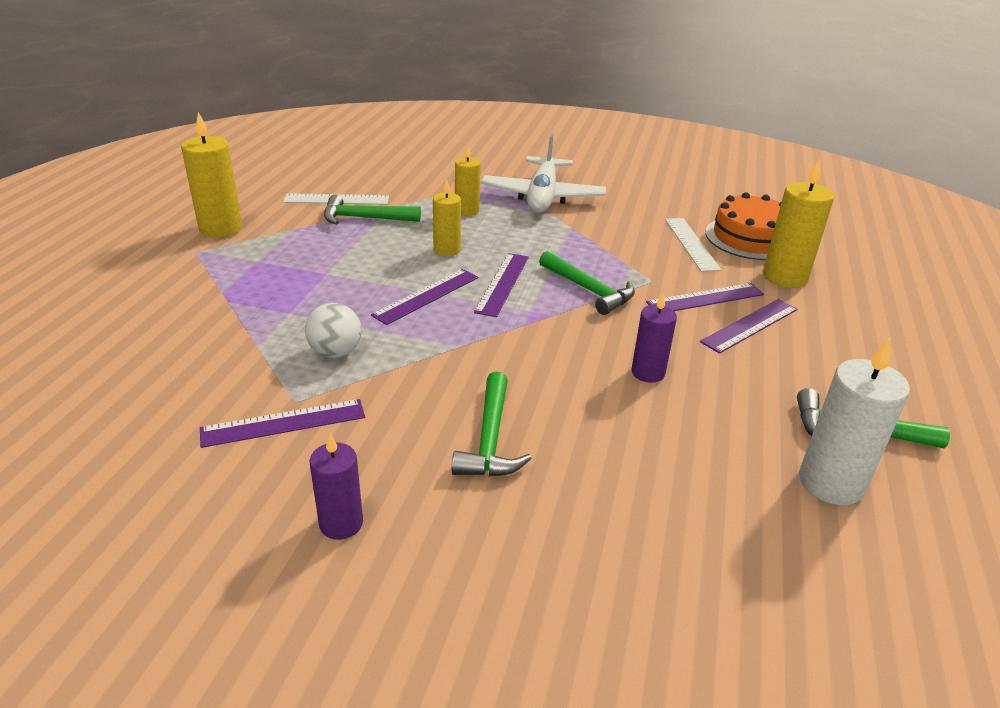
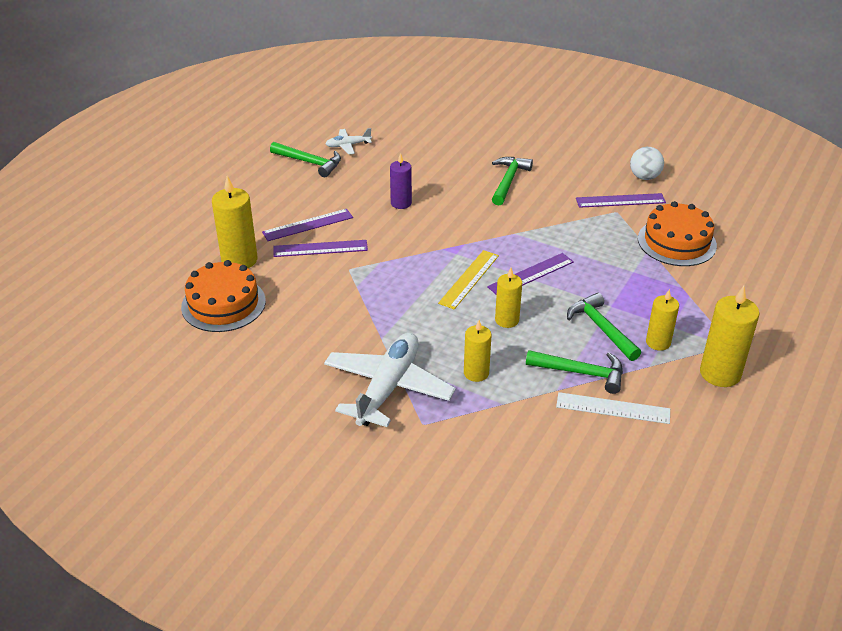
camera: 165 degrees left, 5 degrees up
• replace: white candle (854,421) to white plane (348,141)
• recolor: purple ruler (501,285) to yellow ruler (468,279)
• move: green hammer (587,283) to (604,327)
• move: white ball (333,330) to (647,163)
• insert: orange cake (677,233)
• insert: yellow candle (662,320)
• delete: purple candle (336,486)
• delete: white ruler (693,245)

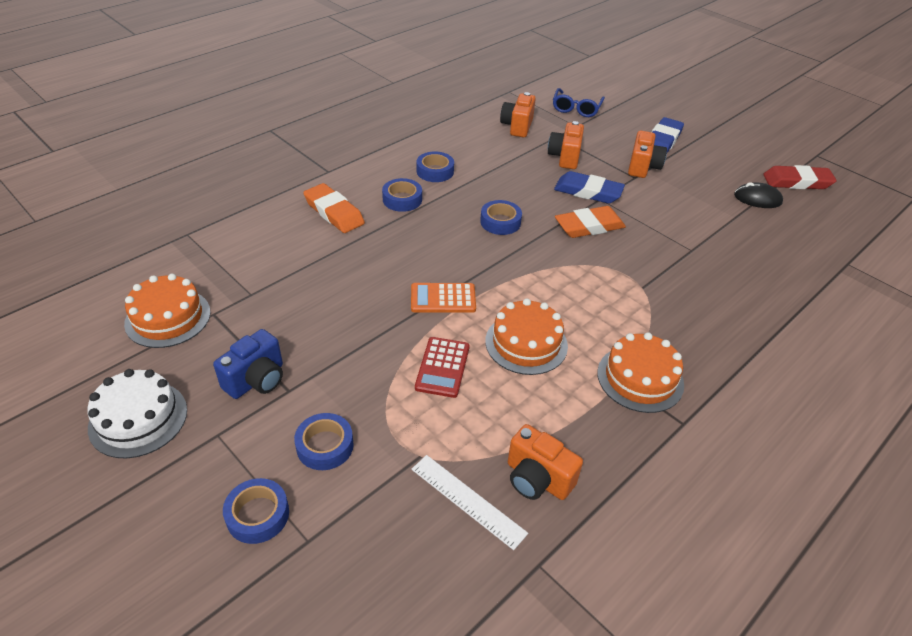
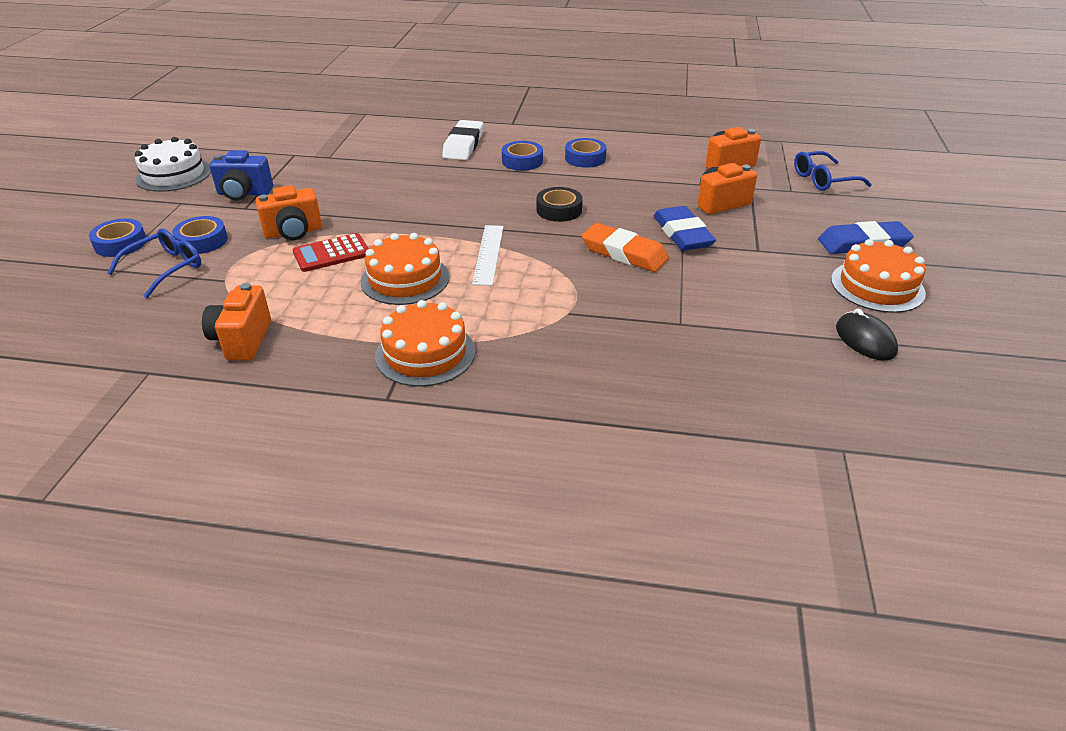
camera: 55 degrees right, 5 degrees down
• insert: blue glasses (154,263)
• move: orange camera (647,154) to (289,212)
• recolor: orange eraser (334,208) to white eraser (462,140)
• move: white ruler (469,502) to (488,255)
• recolor: blue tape (501,217) to black tape (559,204)
• move: orange cake (167,311) to (878,276)
• delete: orange calculator (443,298)
• delete: red eraser (800,177)

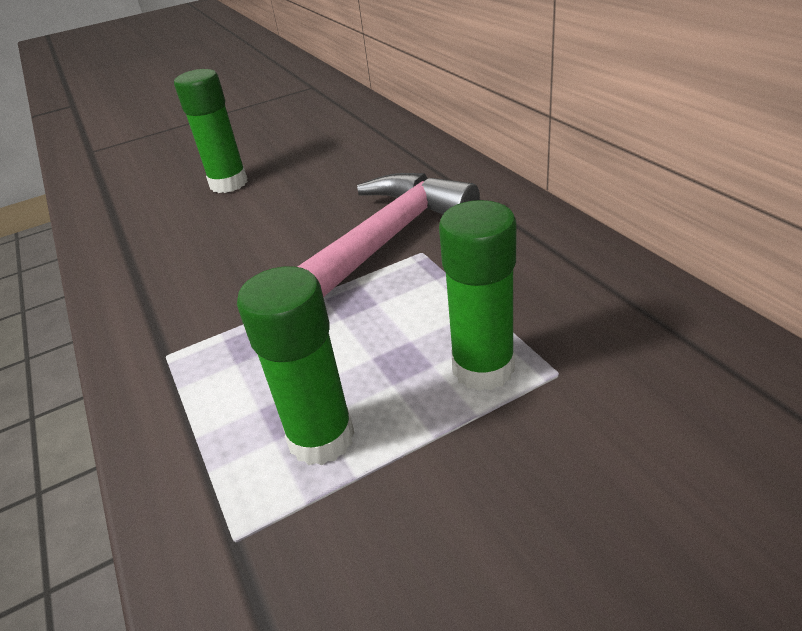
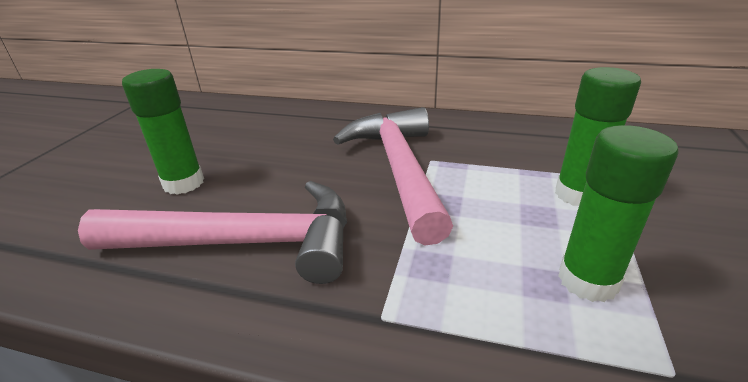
camera: 50 degrees left, 5 degrees down
• insert: pink hammer (212,232)

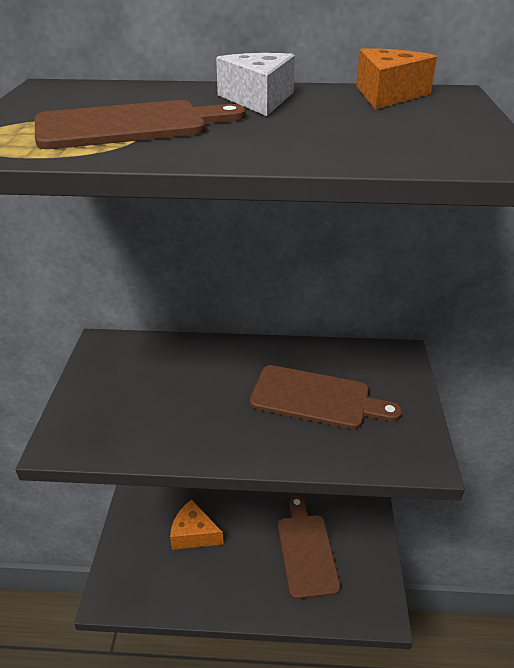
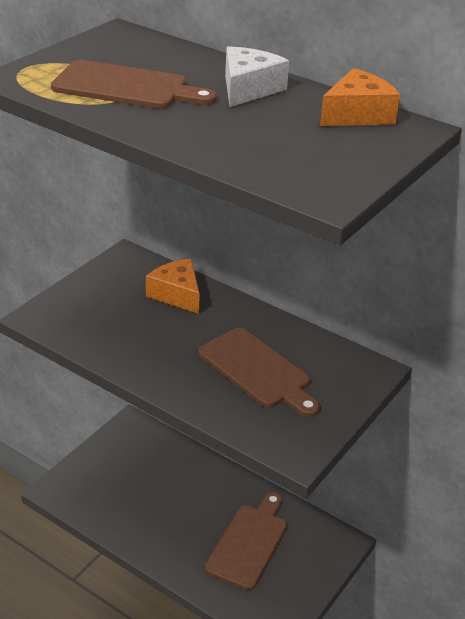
camera: 30 degrees right, 0 degrees up
• move: orange cheese (197,524) to (173,286)

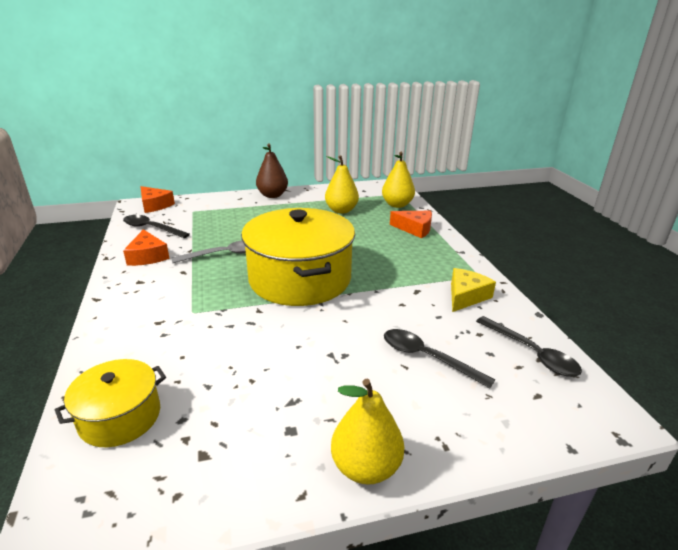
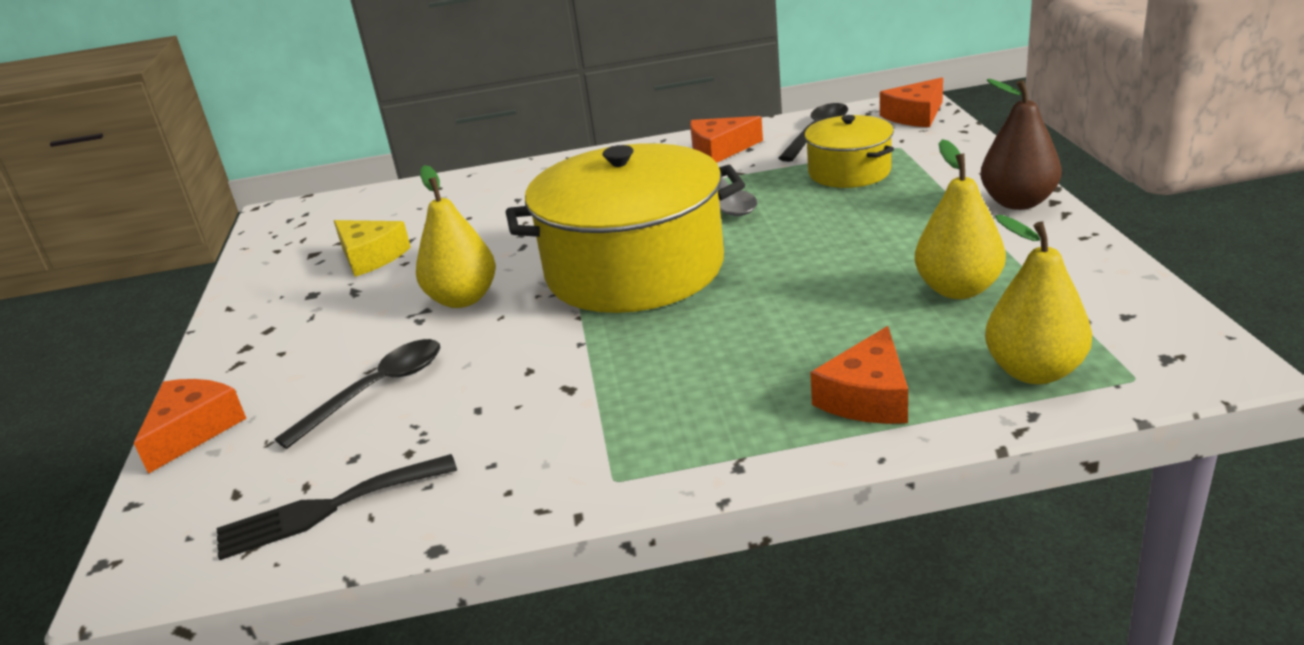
camera: 100 degrees right, 0 degrees up
• insert: orange cheese (190,426)
• replace: black spoon (529,346) to black fork (337,507)
• move: yellow cheese (473,290) to (372,248)
• move: yellow pear (367,432) to (456,236)
• move: yellow pot (110,403) to (849,151)

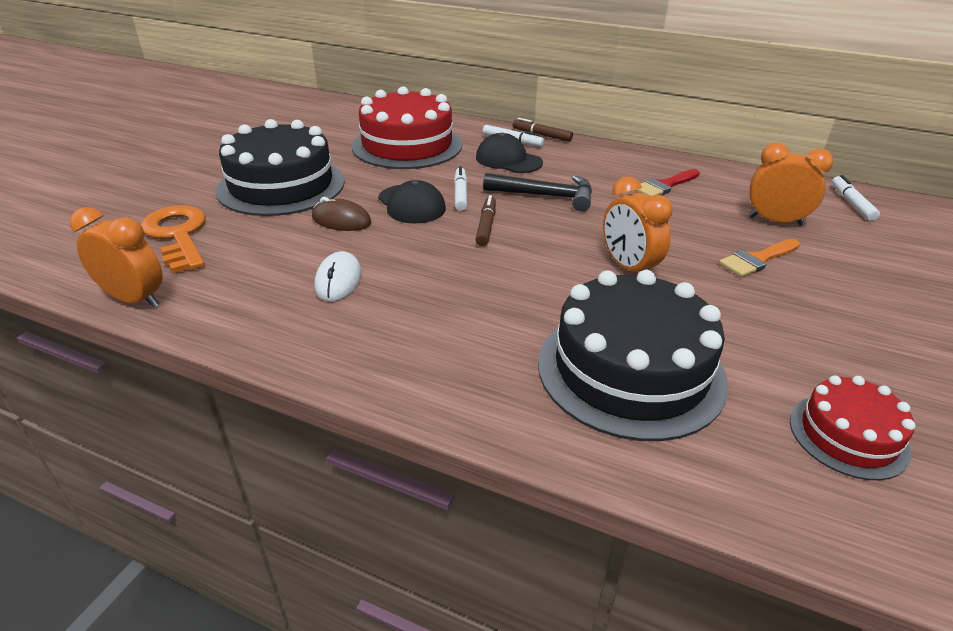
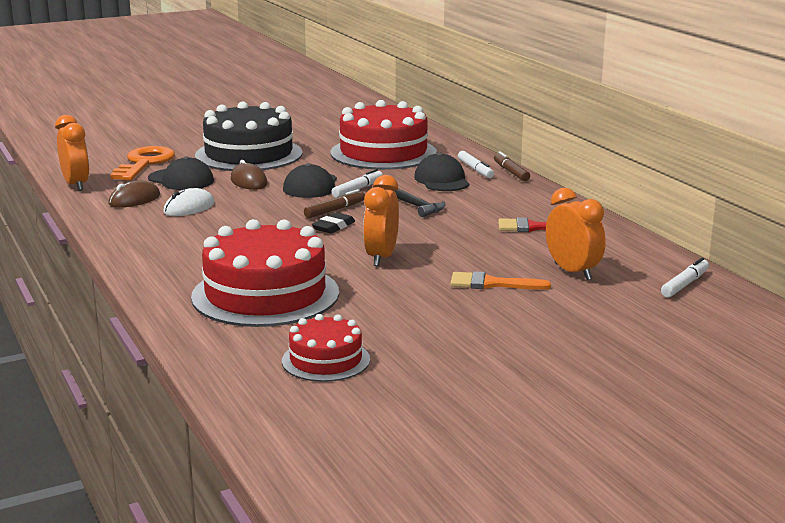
camera: 40 degrees right, 15 degrees down
• insert: brown mouse (134,194)
• insert: black cap (181,173)
• recolor: black cake (633,355) to red cake (265,273)
• insert: black eraser (333,222)
• resize: black hammer (537,192) = (420,202) x0.66

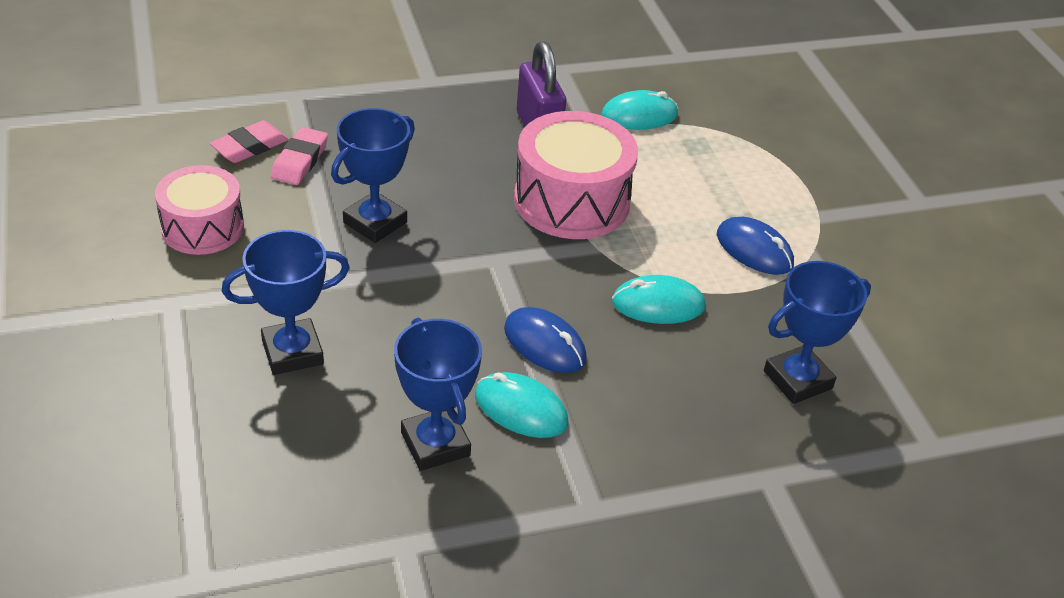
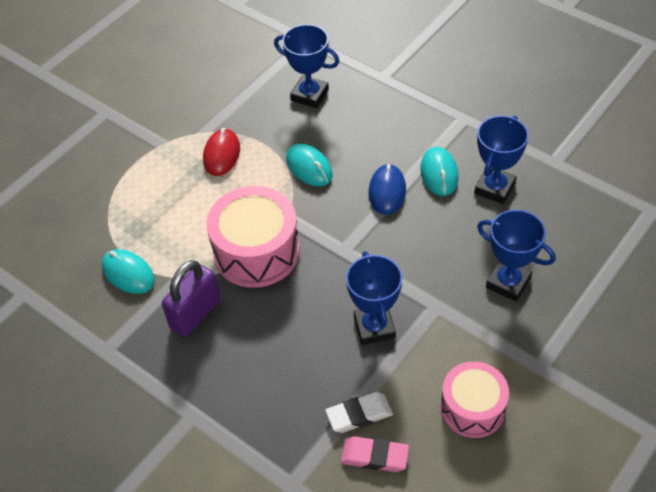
camera: 120 degrees left, 10 degrees up
• recolor: blue mouse (755,246) to red mouse (221,152)
• recolor: pink eraser (299,156) to white eraser (359,412)
• rotate: blue trophy (373,175) = (374,298) 75 degrees clockwise

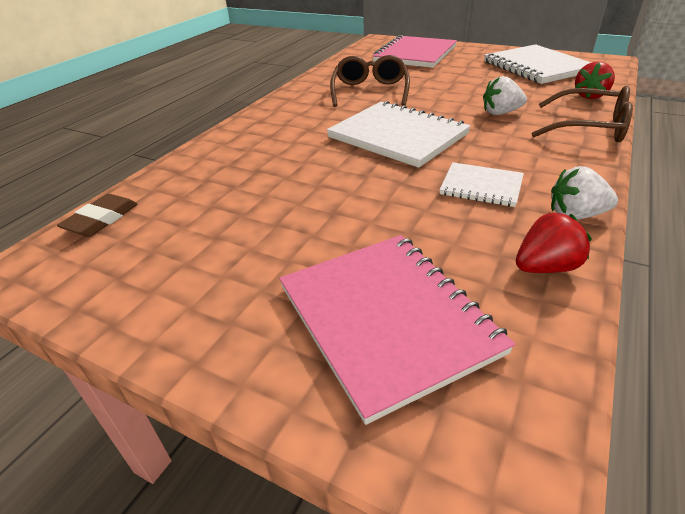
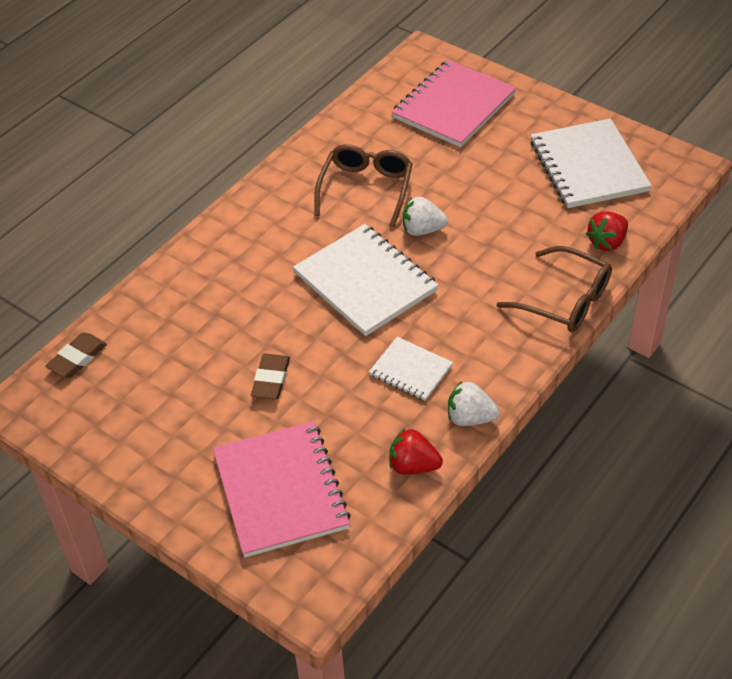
camera: 10 degrees right, 10 degrees up
• insert: brown eraser (270,376)
• rotate: red strawberry (554,242) = (416,451) 150 degrees counterclockwise
• move: white strawberry (505,95) to (425,216)

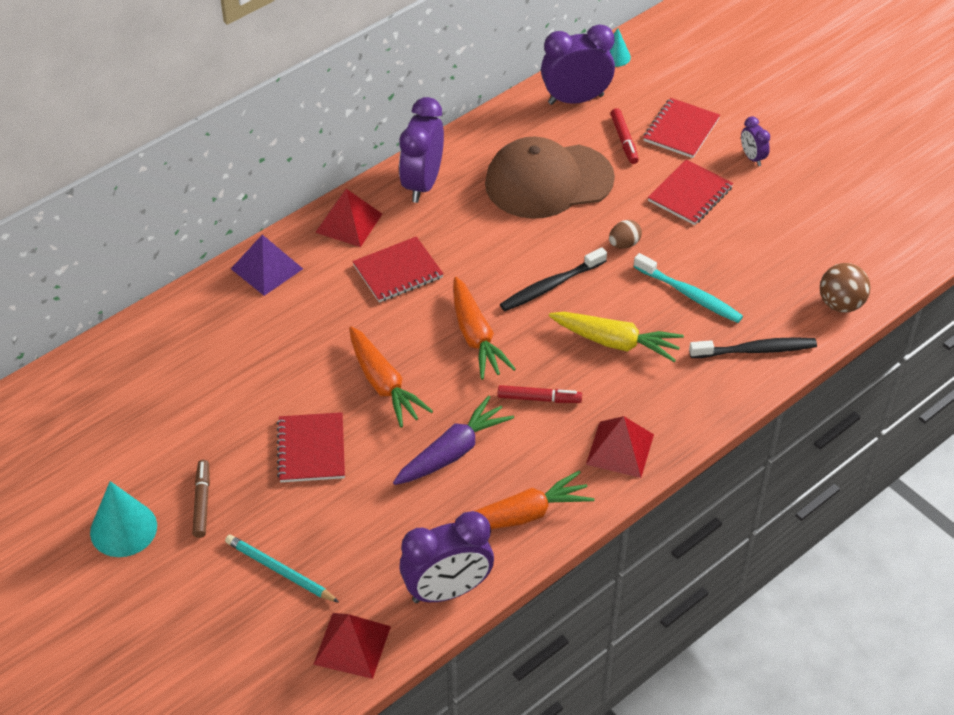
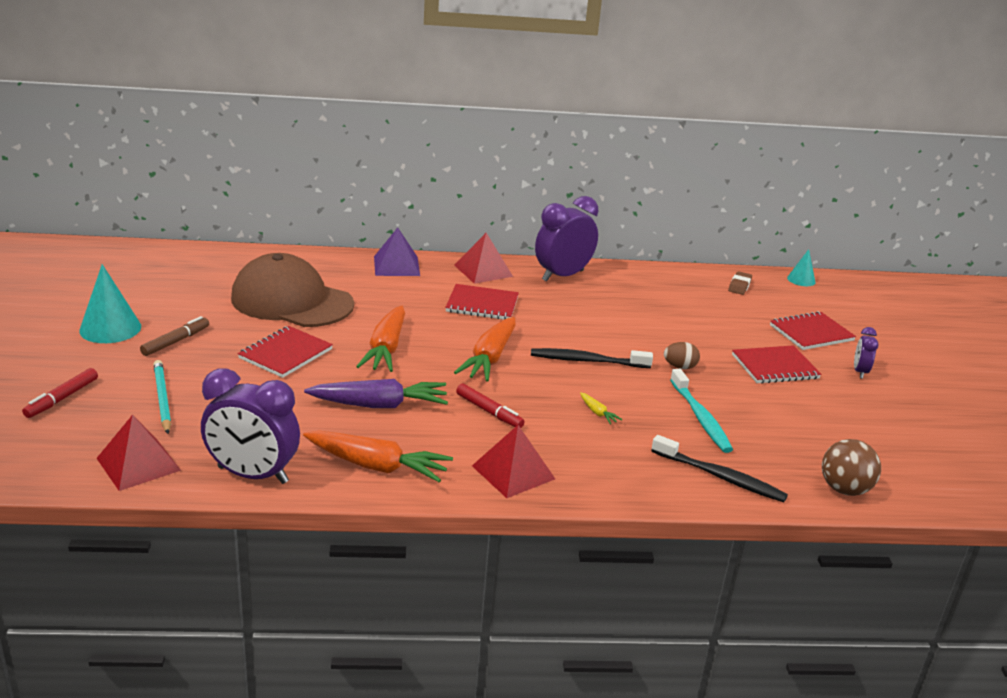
camera: 35 degrees right, 20 degrees down
• move: red marker (624,136) to (60,393)
• move: brown cap (550,178) to (292,290)
• resize: yellow carrot (616,337) = (601,408) x0.42
• replace: purple clock (578,64) to brown eraser (740,283)

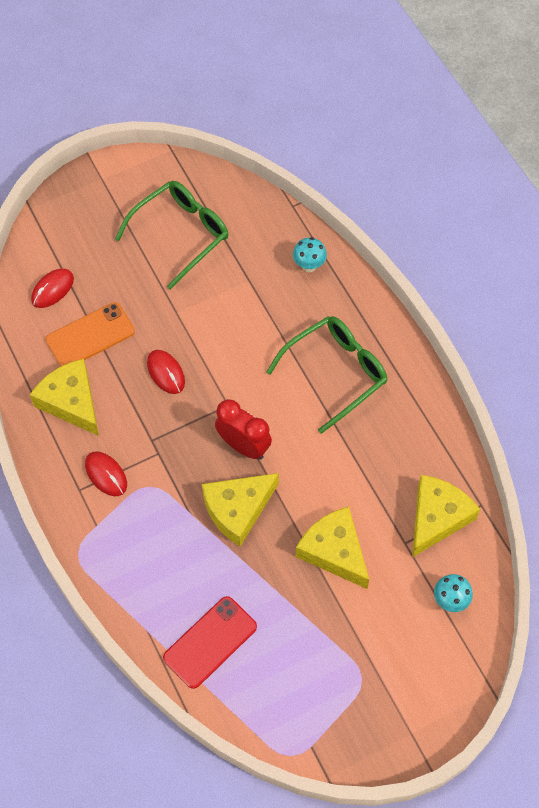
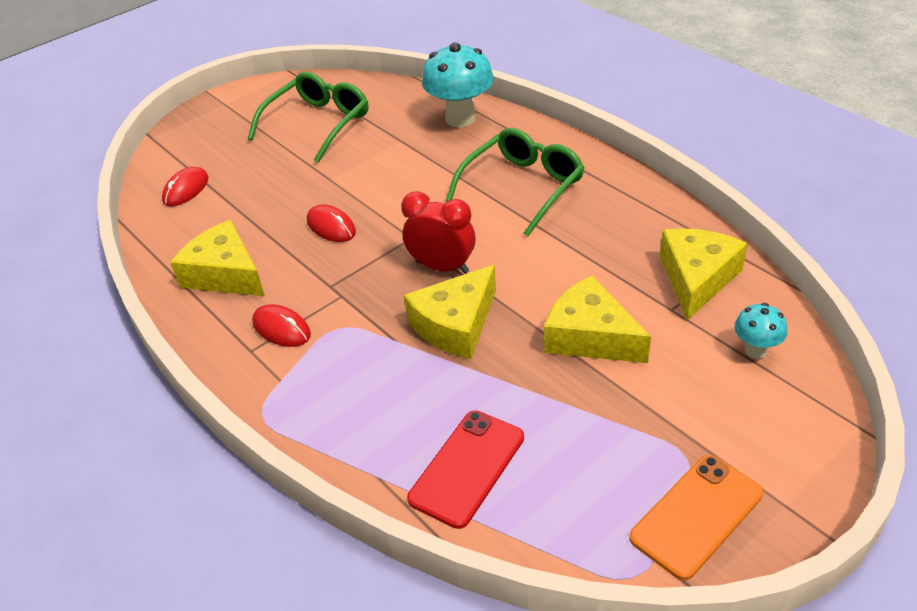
camera: 10 degrees left, 20 degrees down
• resize: turquoise mushroom (310,254) = (457,85) x1.93
• move: orange phone (90,334) to (696,518)

